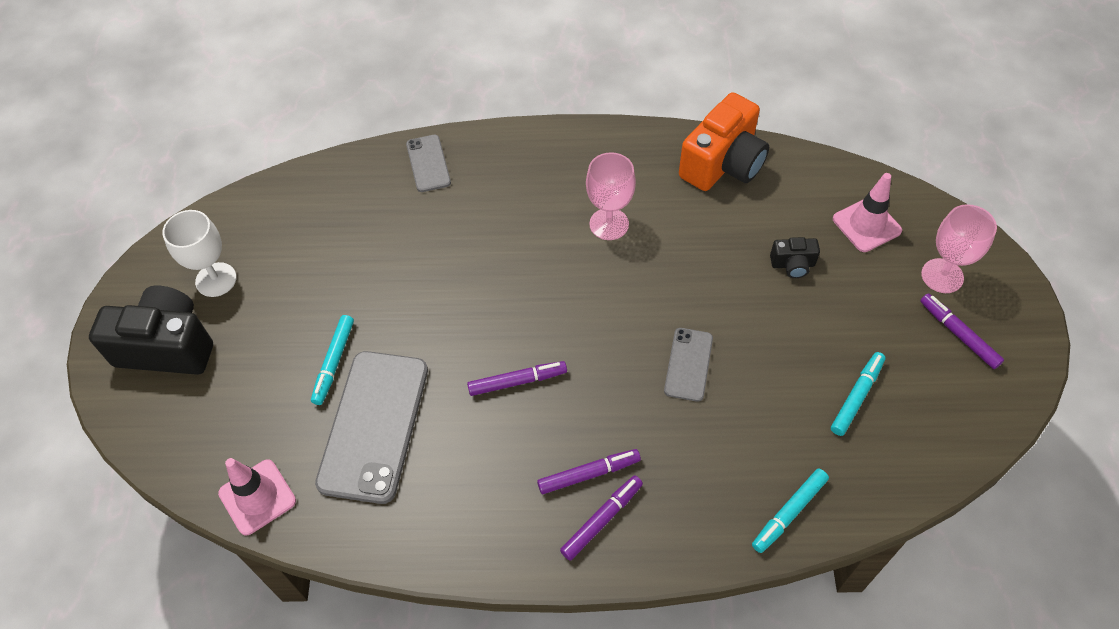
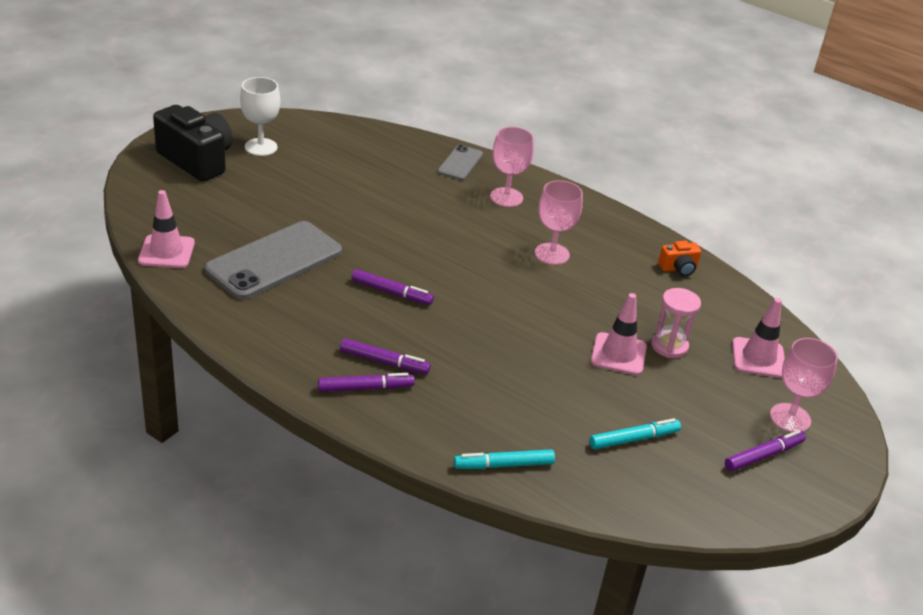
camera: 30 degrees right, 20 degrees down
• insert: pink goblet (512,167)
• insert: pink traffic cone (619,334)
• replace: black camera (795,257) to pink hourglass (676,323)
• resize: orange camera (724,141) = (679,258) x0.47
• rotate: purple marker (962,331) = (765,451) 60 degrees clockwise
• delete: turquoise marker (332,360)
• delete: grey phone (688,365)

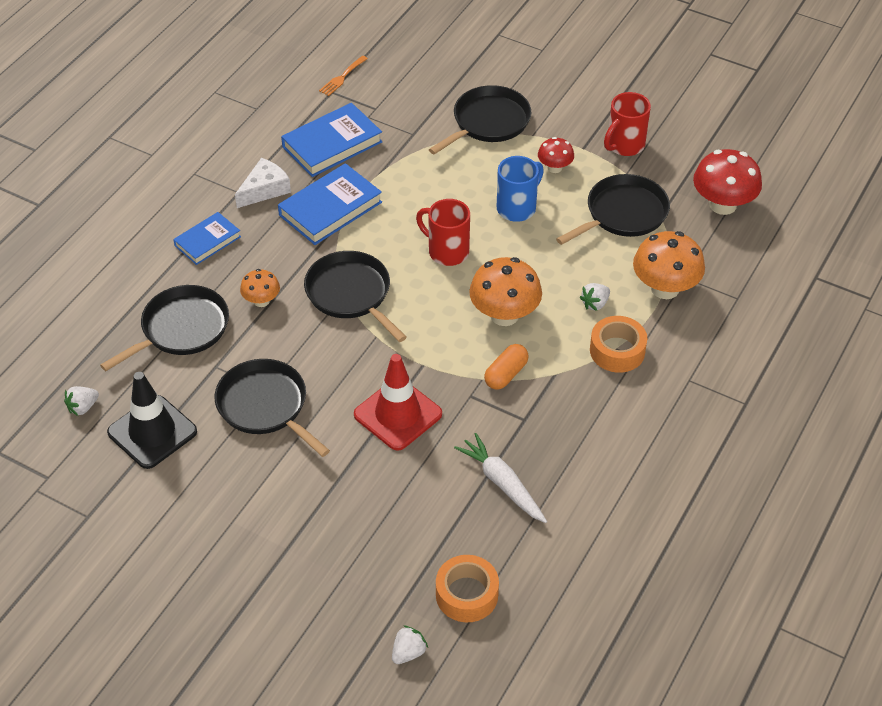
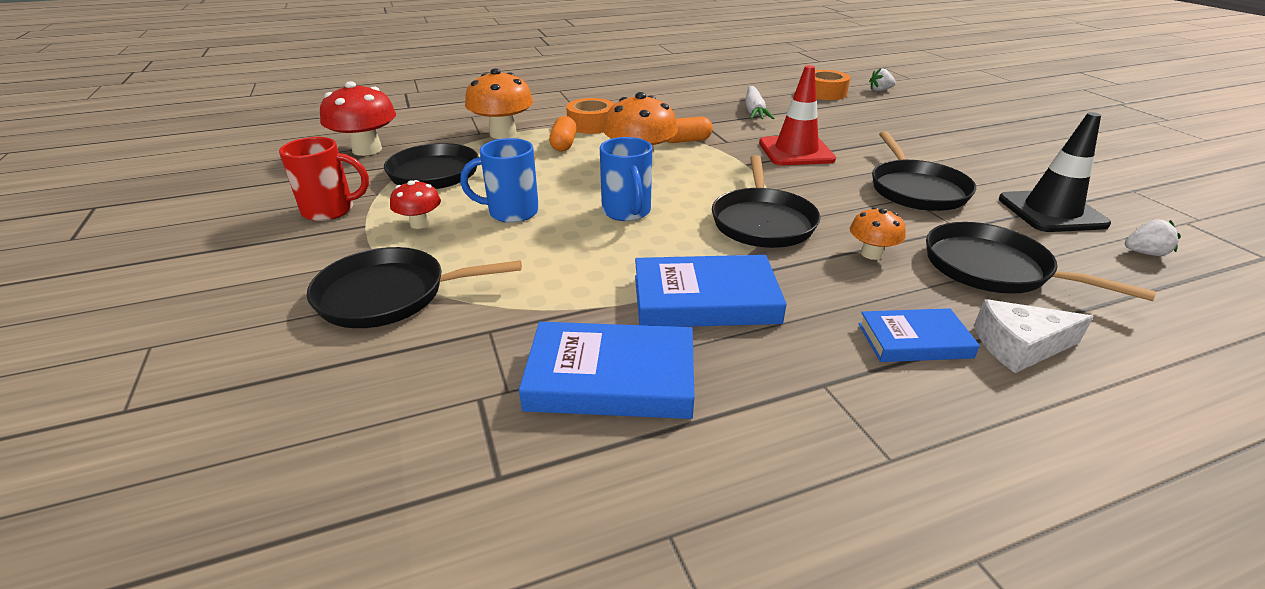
camera: 140 degrees left, 15 degrees down
• replace: white strawberry (595,297) to orange capsule (563,133)
• recolor: red mug (443,232) to blue mug (626,179)
• rotate: black pan (164,328) = (1041,261) 45 degrees clockwise
• move: white cheese (263,183) to (1034,336)
• delete: orange fork (343,76)

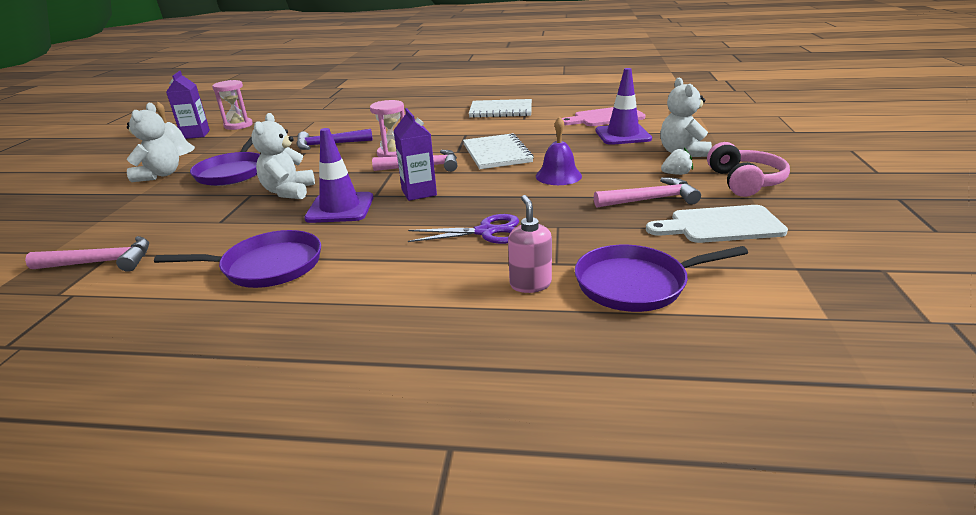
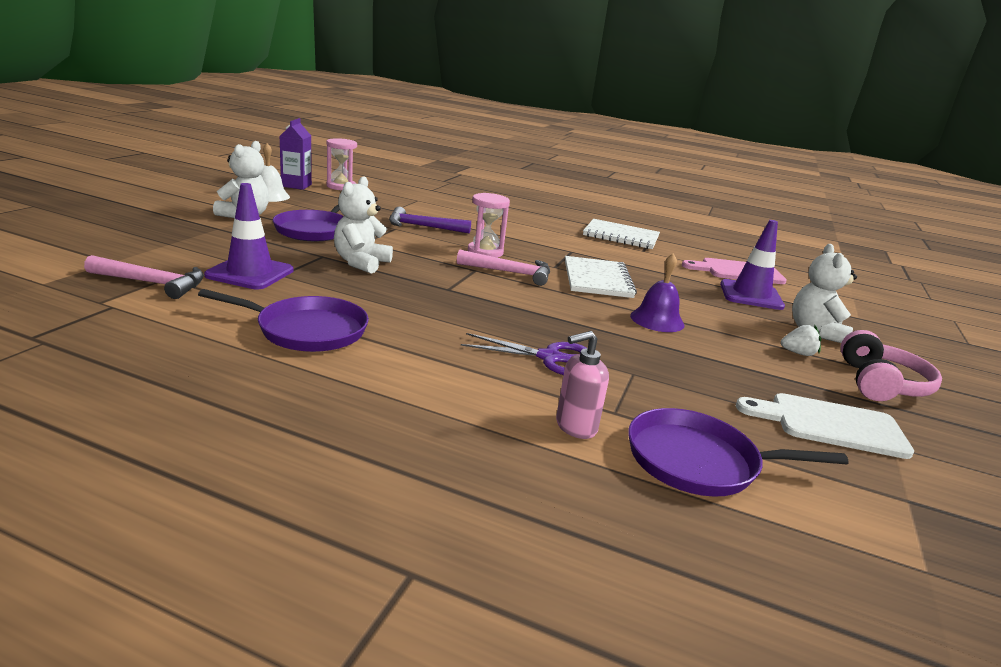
camera: 10 degrees right, 5 degrees down
• move: purple traffic cone (338,175) to (248,236)
• rotate: pink soap dispenser (530,244) = (582,385) 120 degrees counterclockwise
• delete: purple carton (415,154)
• delete: pink hammer (647,192)

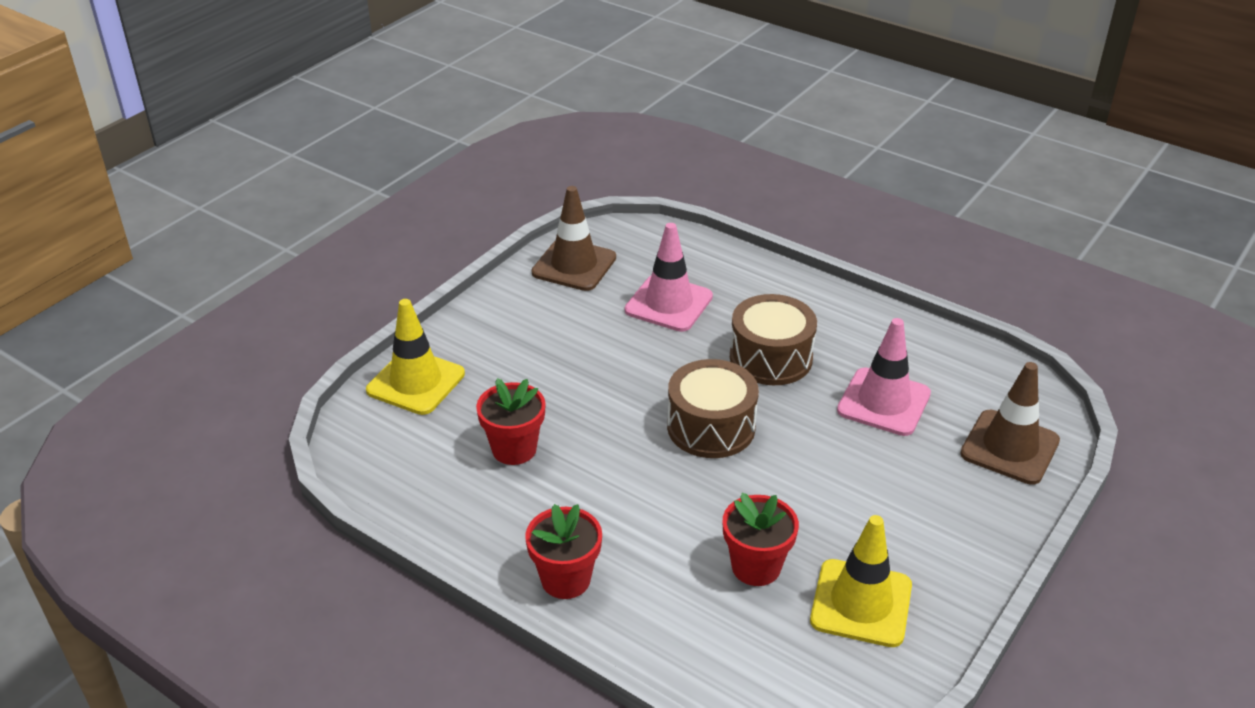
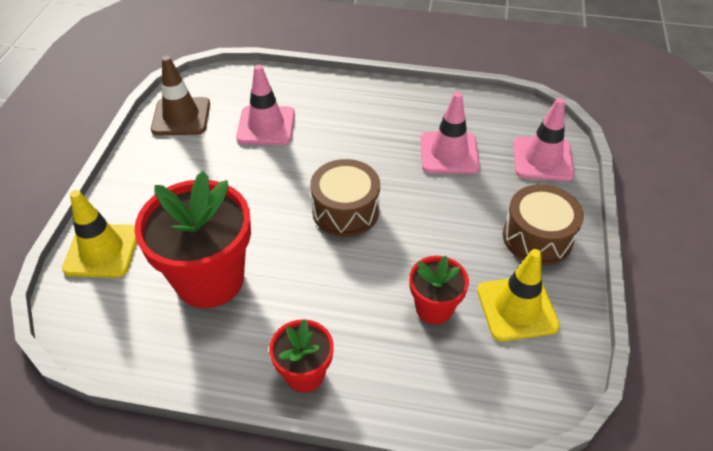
camera: 25 degrees left, 10 degrees up
• resize: red flower pot (511,421) = (192,239) x1.88
• move: brown drum (773,339) to (543,225)
• recolor: brown traffic cone (1010,423) to pink traffic cone (544,139)

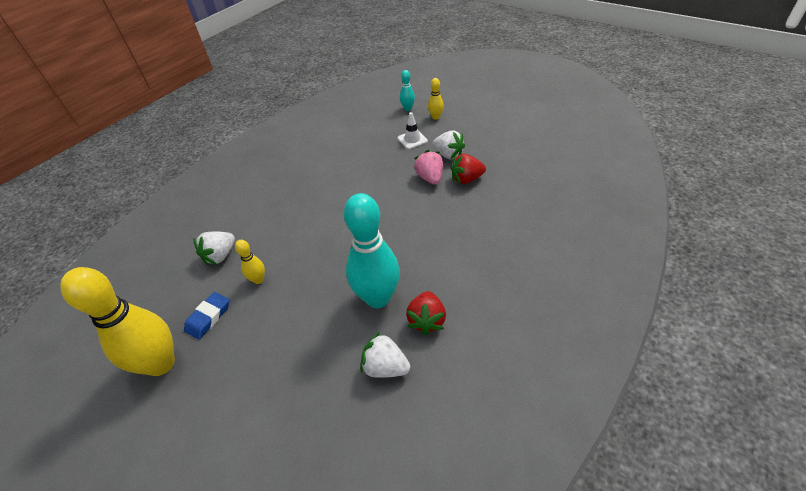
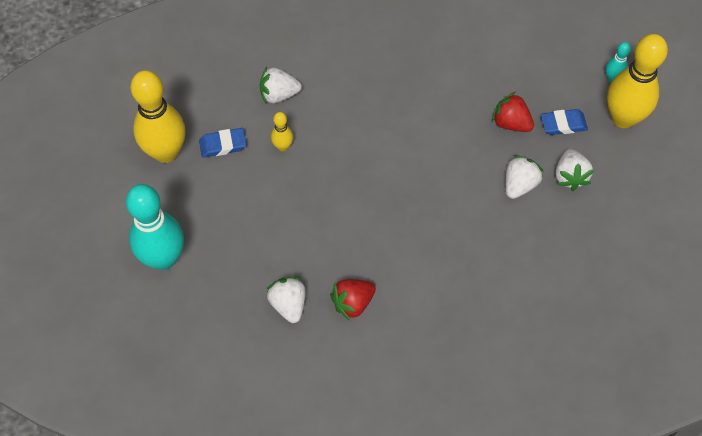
camera: 45 degrees right, 15 degrees up
• move: turquoise bowling pin (372,250) to (155,227)
• move: red strawberry (468,169) to (513,112)
• recolor: pink strawberry (428,167) to white strawberry (525,177)
• replace: white traffic cone (412,130) to blue eraser (564,122)
• resize: yellow bowling pin (436,99) = (637,81) x2.23

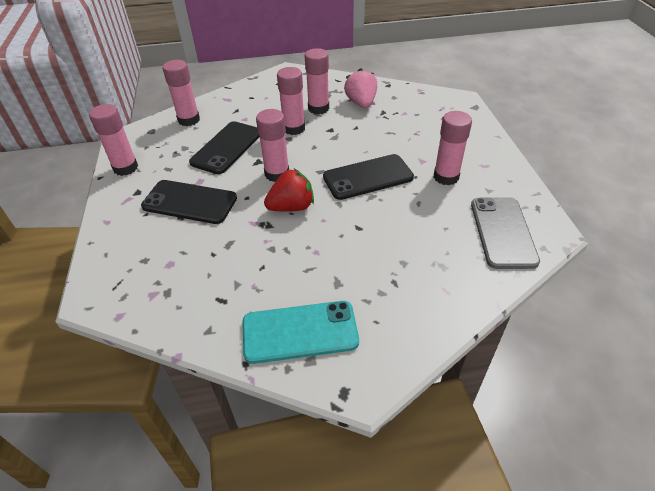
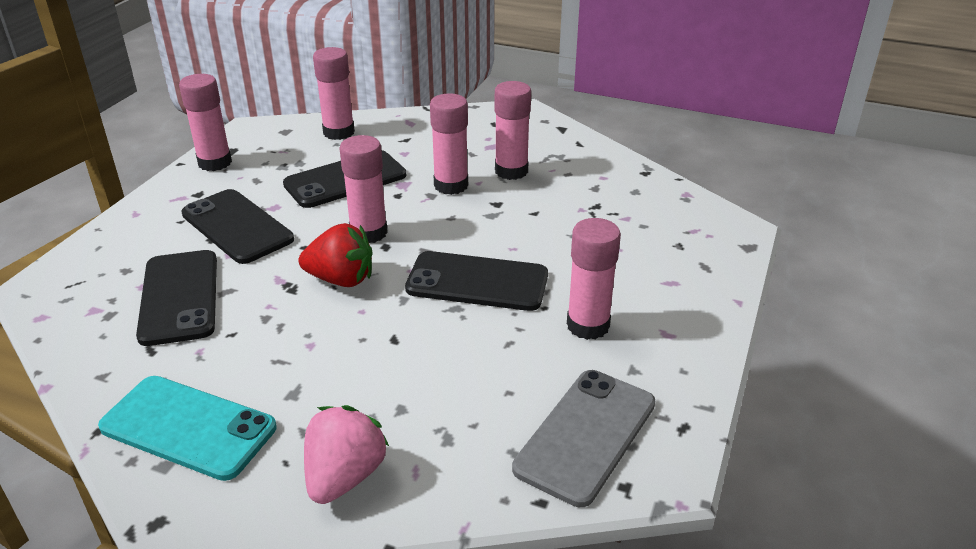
camera: 30 degrees right, 10 degrees down
• insert: black phone (176,298)
• move: pink strawberry (360,88) to (346,454)

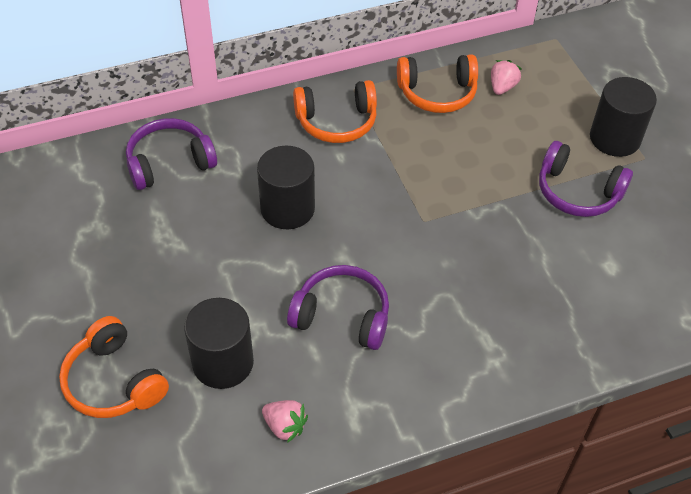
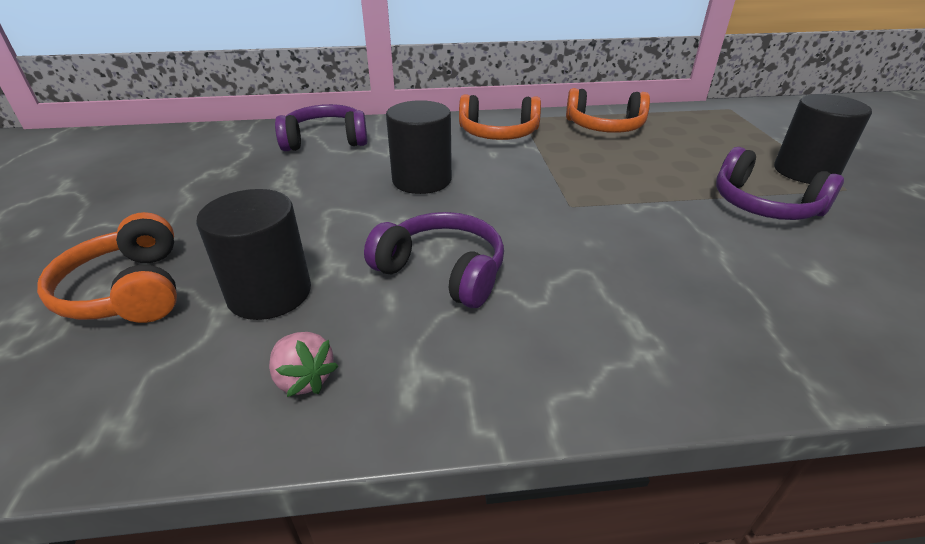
camera: 15 degrees right, 15 degrees down
• delete: pink strawberry (506,77)

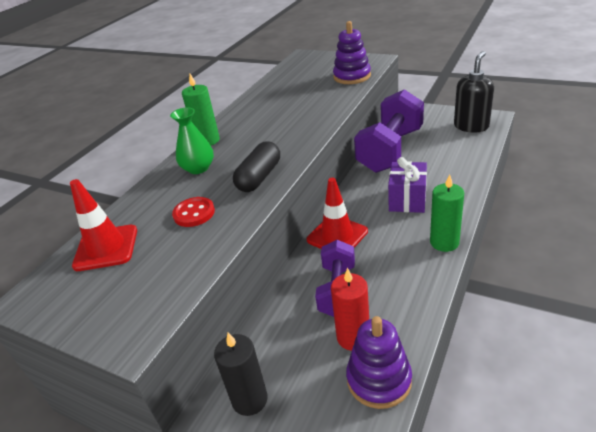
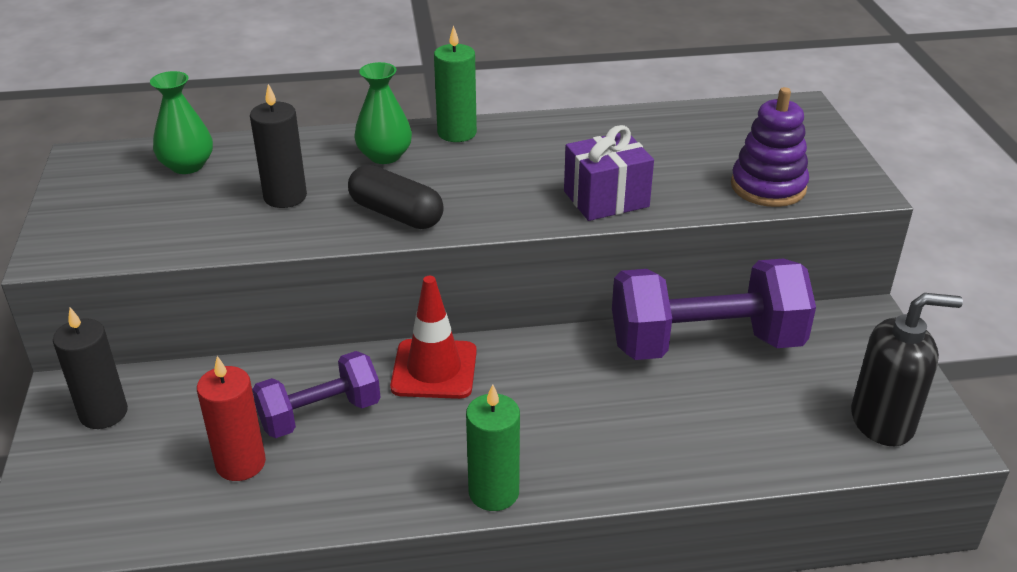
camera: 50 degrees right, 0 degrees up
• replace: red traffic cone (103,225) to green vase (181,122)
• replace: red button (193,212) to black candle (278,146)
• rotate: black capsule (256,166) = (396,197) 45 degrees clockwise
• move: purple gift (407,185) to (609,173)
• delete: purple stacking toy (379,362)

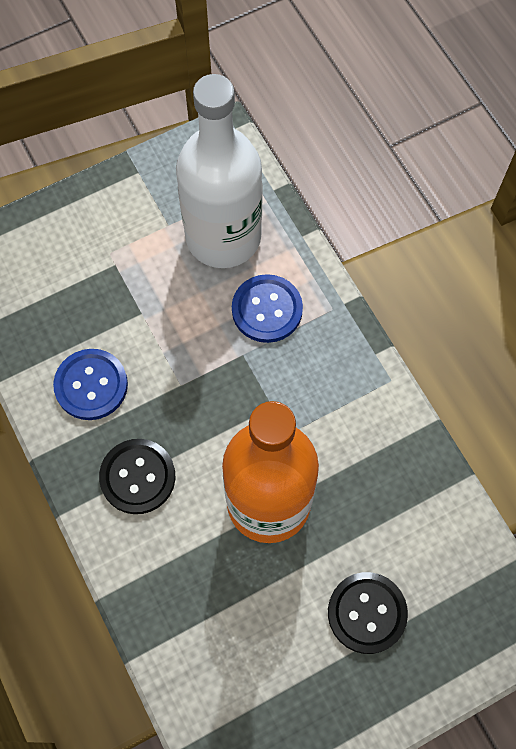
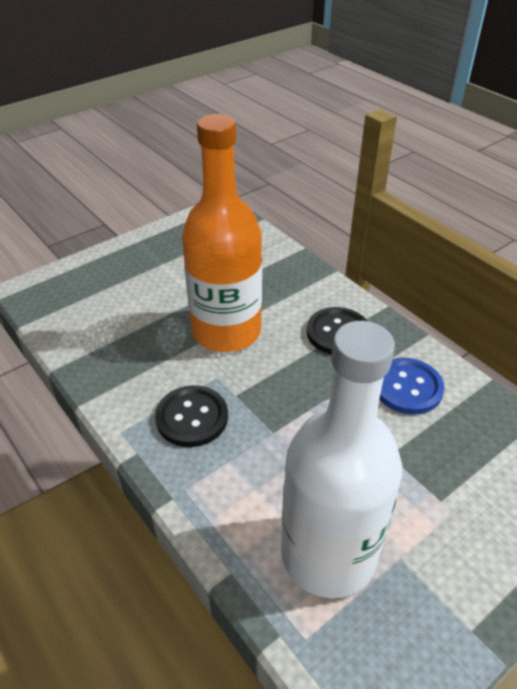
camera: 170 degrees right, 25 degrees down
• move: black button (368,613) to (191,416)
• delete: blue button (267,308)

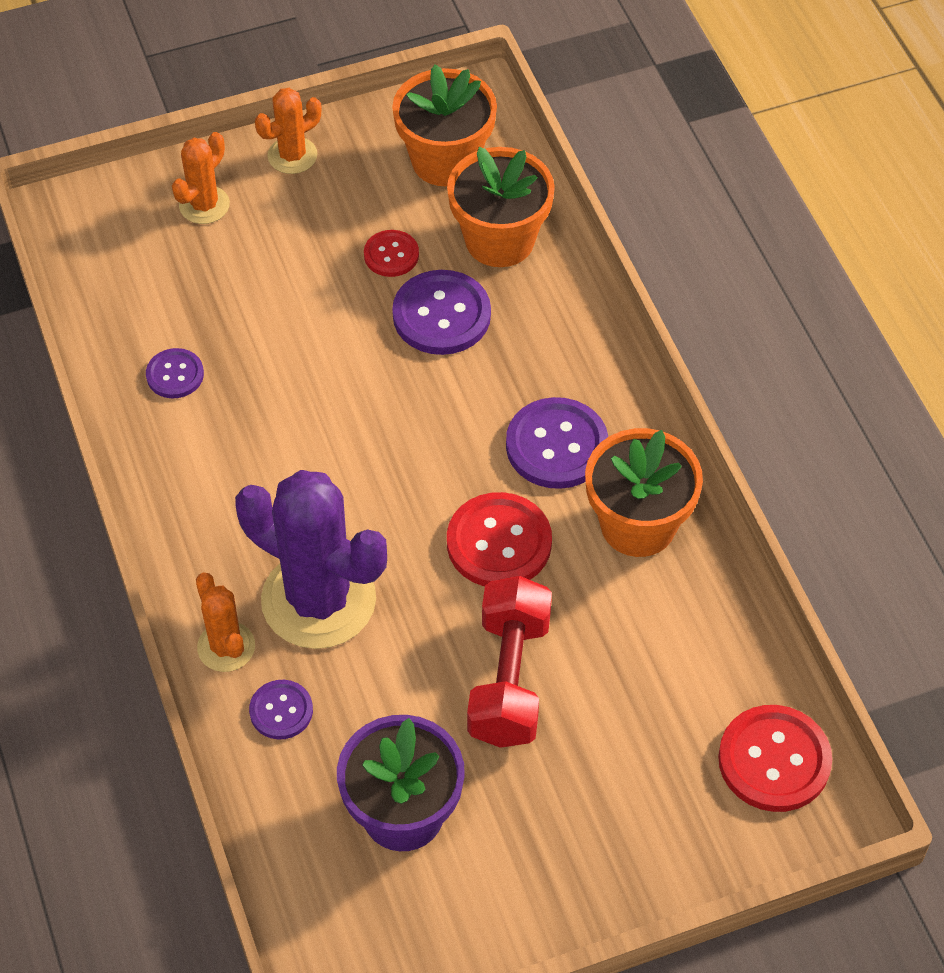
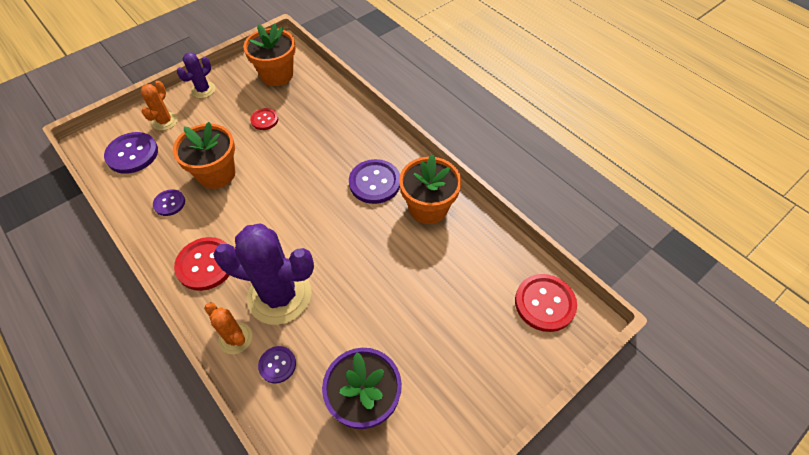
camera: 20 degrees left, 0 degrees up
• move: purple button (441,312) to (131,153)
• move: orange flower pot (501,207) to (204,155)
• move: red button (499,539) to (202,264)
• recolor: orange cactus (288,131) to purple cactus (196,75)
• delete: red dumbbell (509,662)

